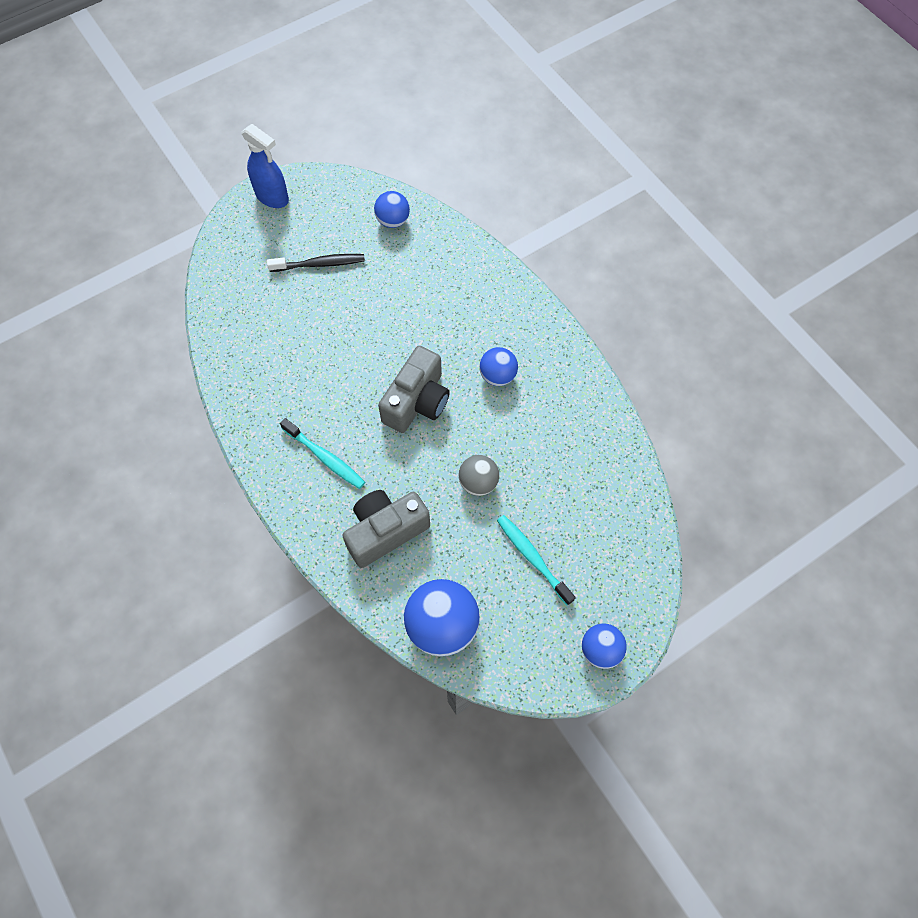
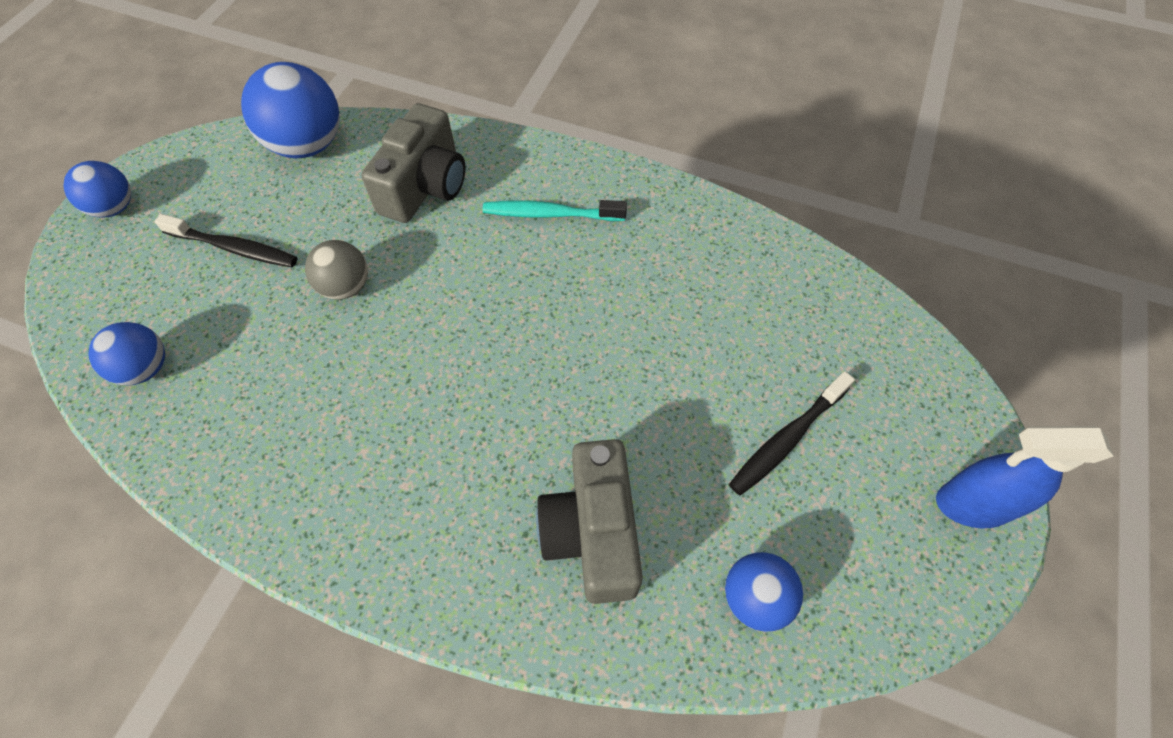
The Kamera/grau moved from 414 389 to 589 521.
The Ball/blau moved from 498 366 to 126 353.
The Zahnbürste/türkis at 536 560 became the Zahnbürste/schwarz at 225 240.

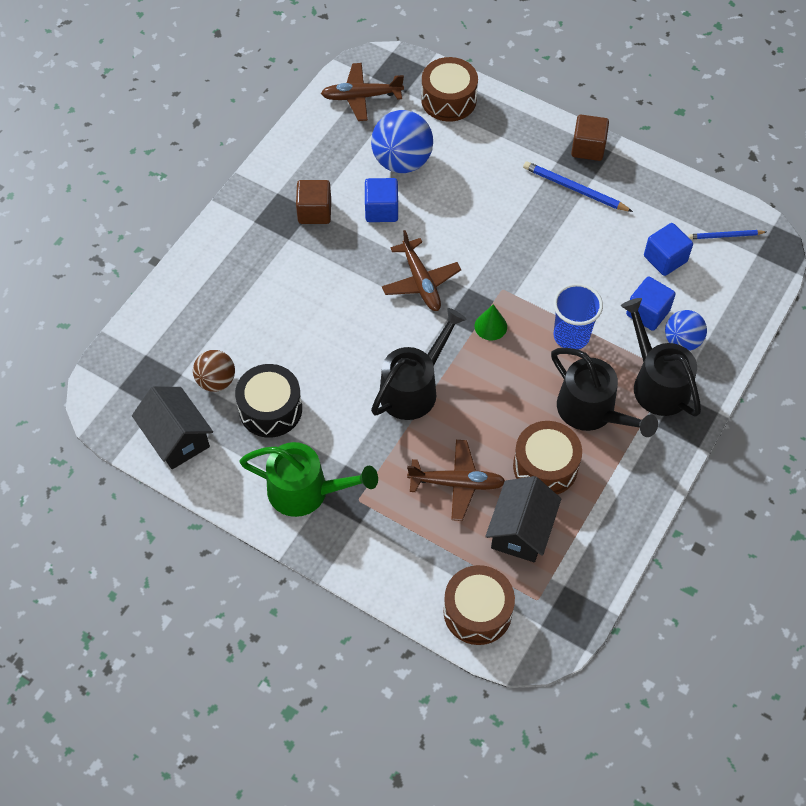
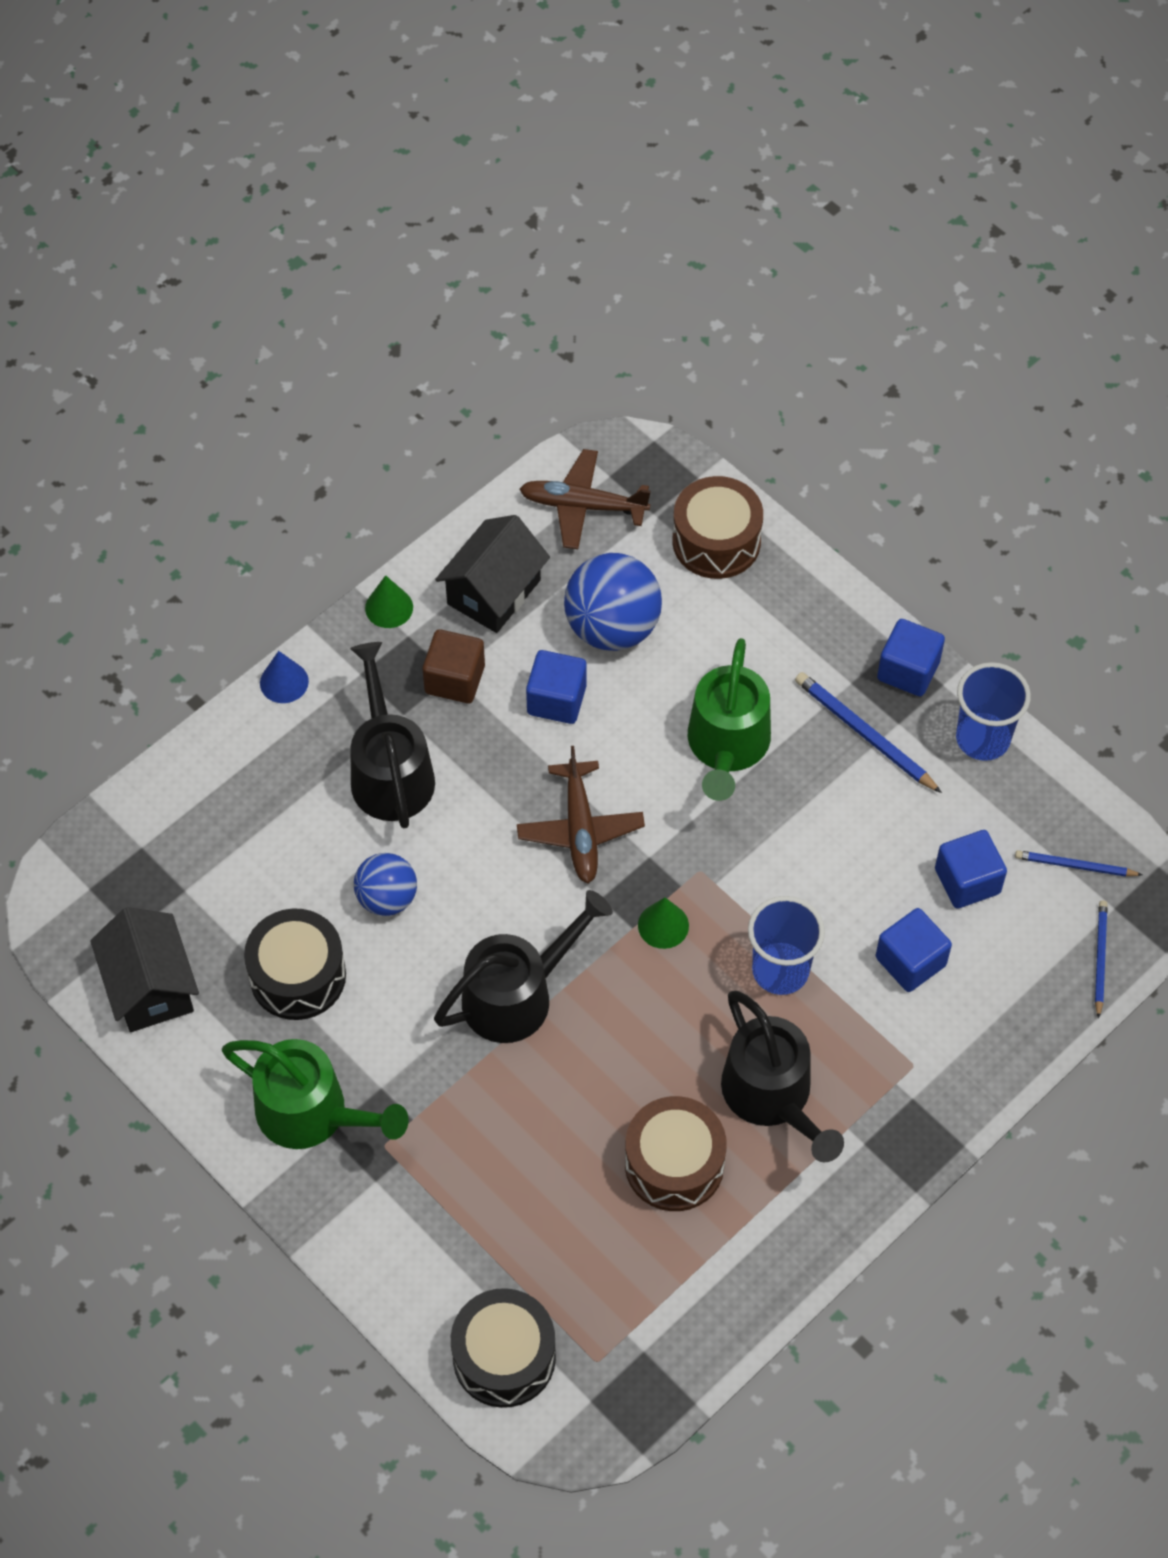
The Ball/braun at 214 371 disappeared.
The Flugzeug/braun at 456 480 disappeared.
The Kegel/blau at 284 677 appeared.
The Kegel/grün at 389 601 appeared.
The Gießkanne/grün at 729 719 appeared.
The Becher/blau at 993 711 appeared.
The Bleistift/blau at 1101 960 appeared.
The Haus/schwarz moved from 523 519 to 492 574.
The Gießkanne/schwarz moved from 661 357 to 392 735.
The Ball/blau moved from 686 330 to 385 884.
The Trommel/braun at 479 605 became the Trommel/schwarz at 503 1348.
The Kubus/braun at 590 138 became the Kubus/blau at 911 657.

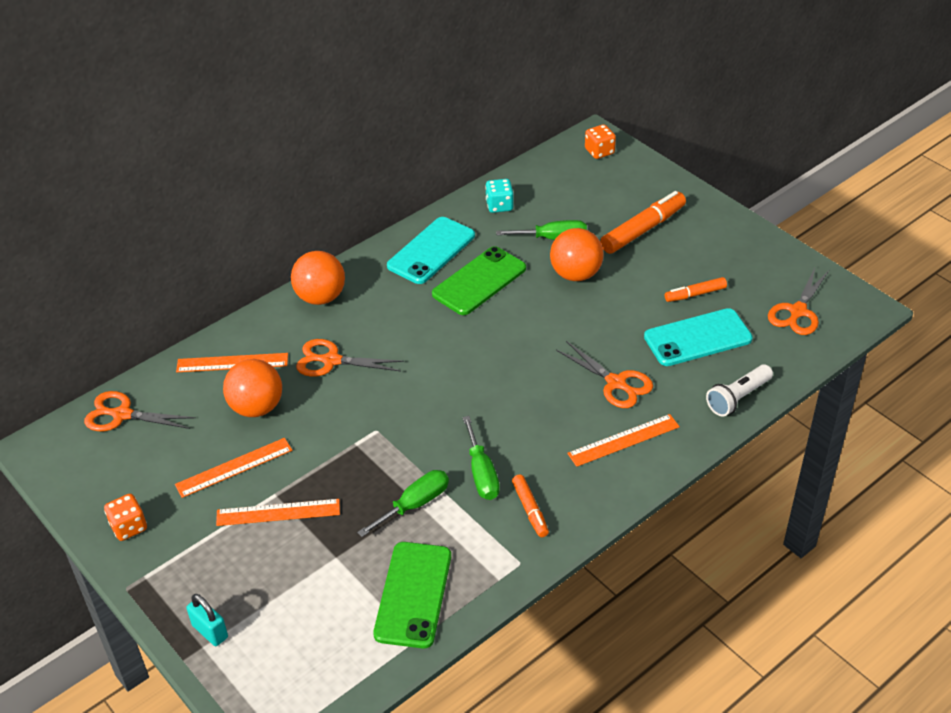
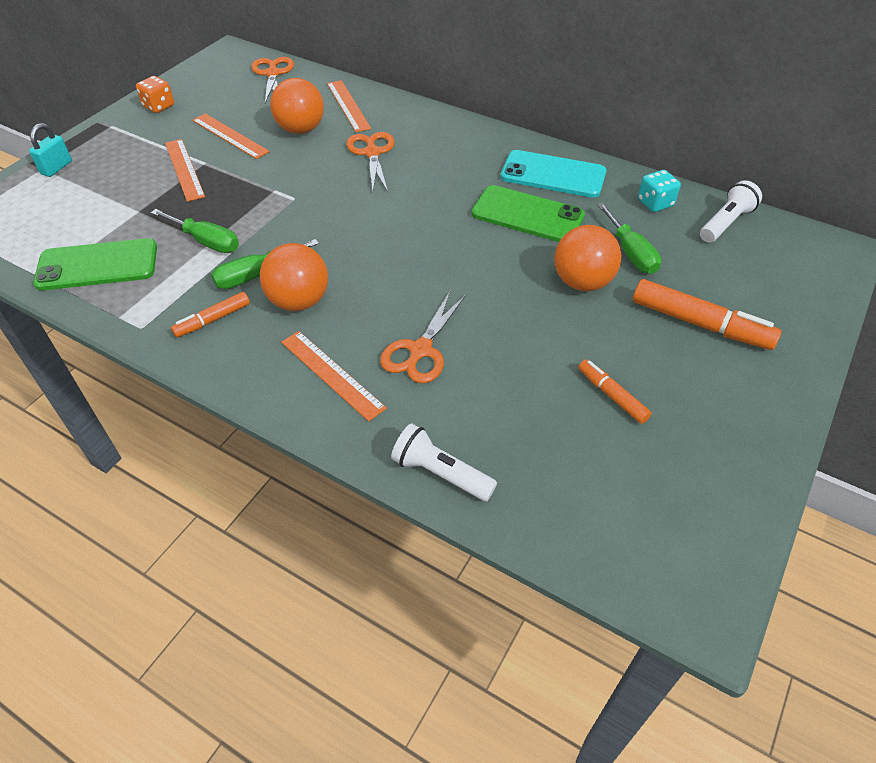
The Spielwürfel/orange at 600 141 disappeared.
The Handy/türkis at 698 337 disappeared.
The Schere/orange at 798 301 disappeared.
The Taschenlampe/weiß at 731 211 appeared.
The Ball/orange moved from 318 278 to 294 277.

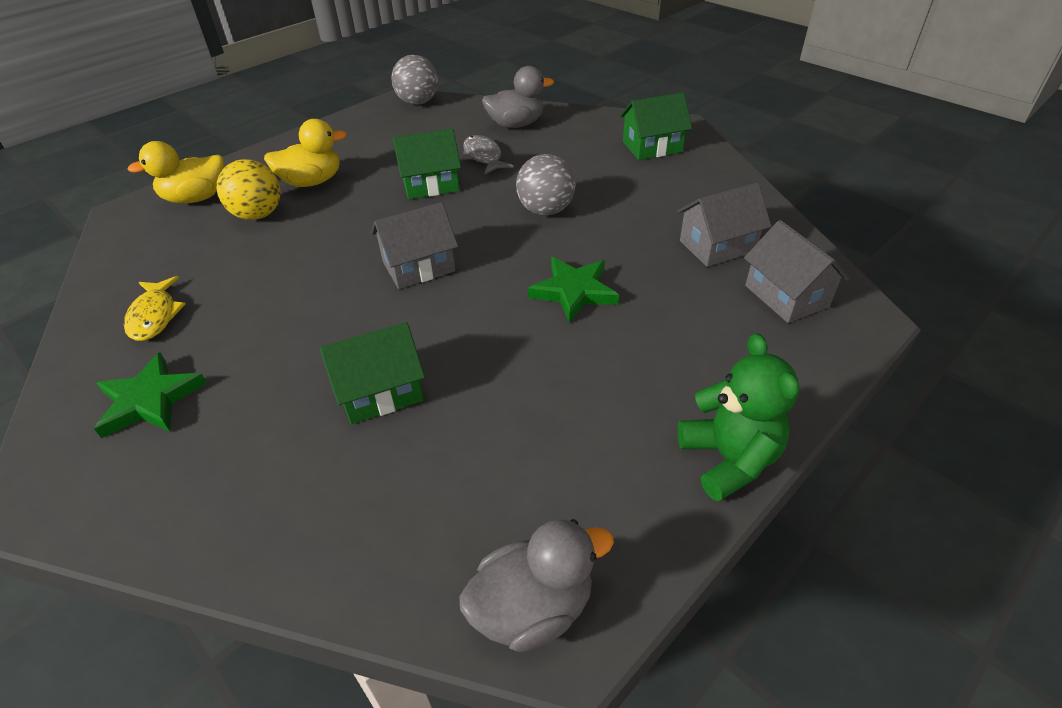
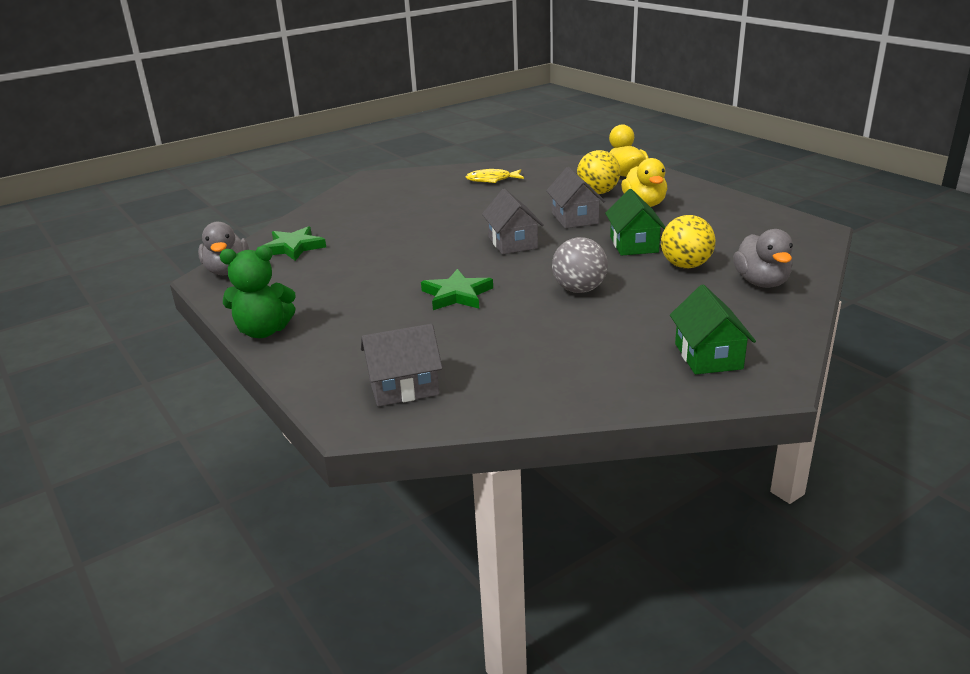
The Haus/grün at 372 373 disappeared.
The Ball/grau at 414 80 disappeared.
The Stern/grün moved from 150 395 to 294 243.
The Haus/grau moved from 724 225 to 575 197.
The Fisch/grau at 487 154 was replaced by the Ball/gelb at 688 241.

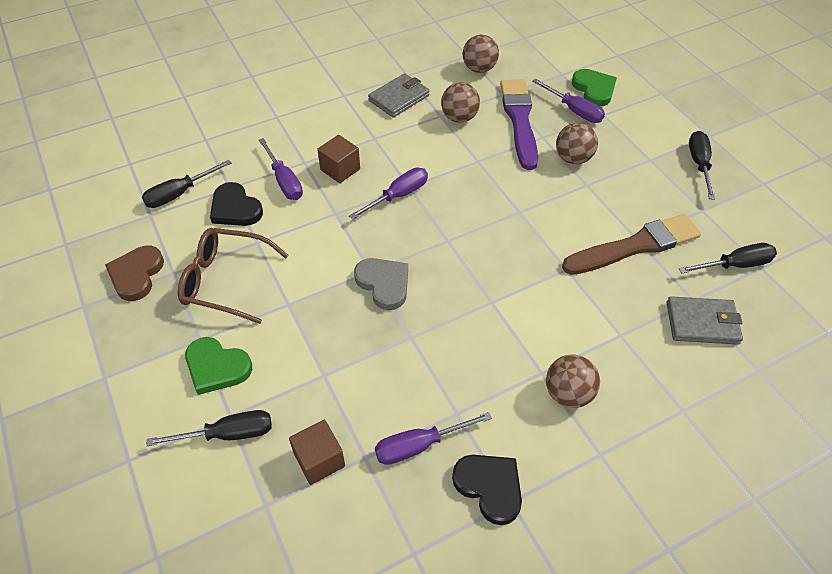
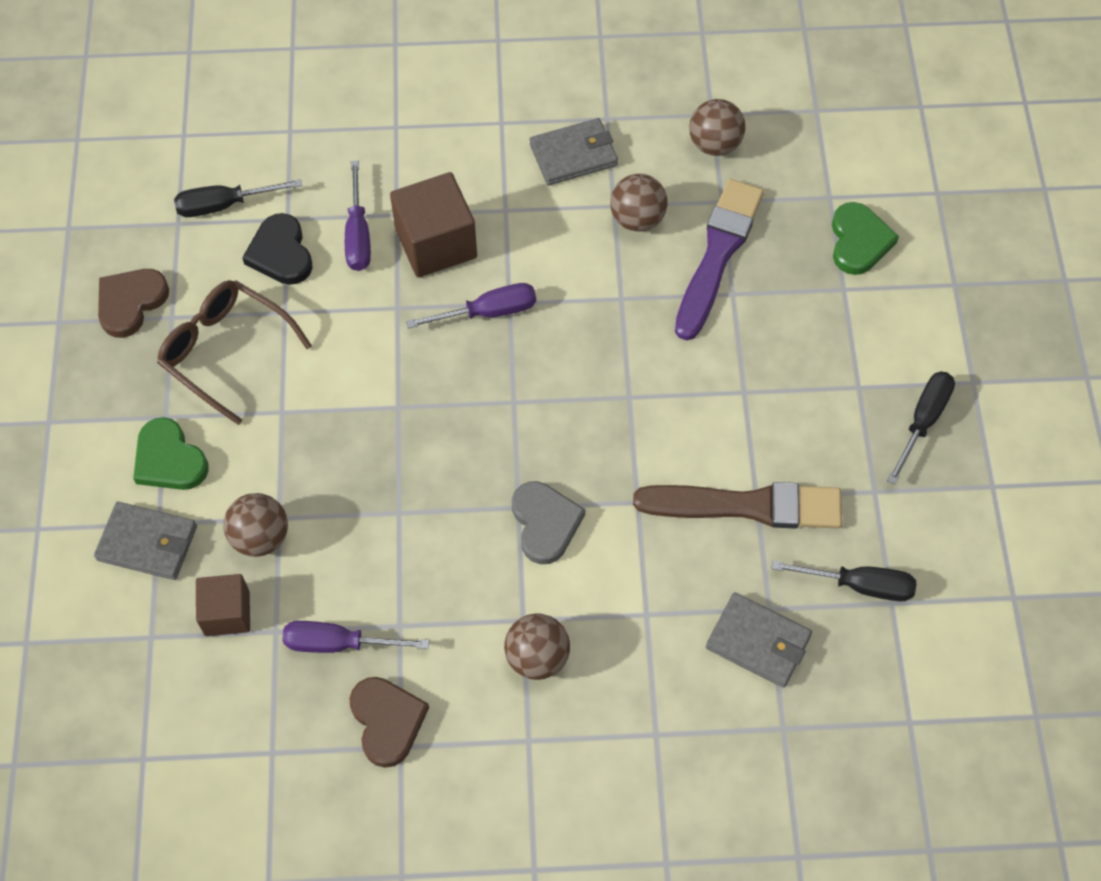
The Schraubenzieher/lila at 568 100 disappeared.
The Herz/grau moved from 381 284 to 548 522.
The Ball/braun moved from 577 143 to 255 525.
The Schraubenzieher/schwarz at 209 428 was replaced by the Geldbörse/grau at 145 541.
The Herz/schwarz at 487 490 became the Herz/braun at 389 722.
The Kubus/braun at 338 159 changed to 1.60 times the size.

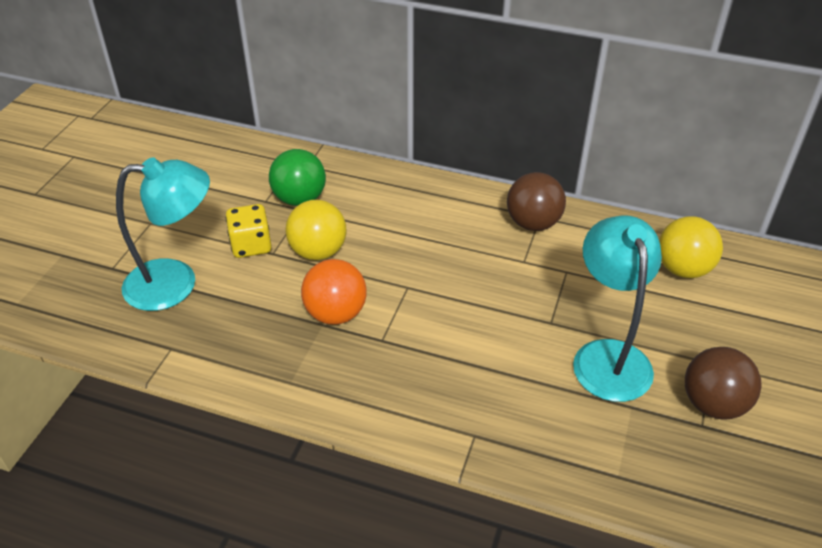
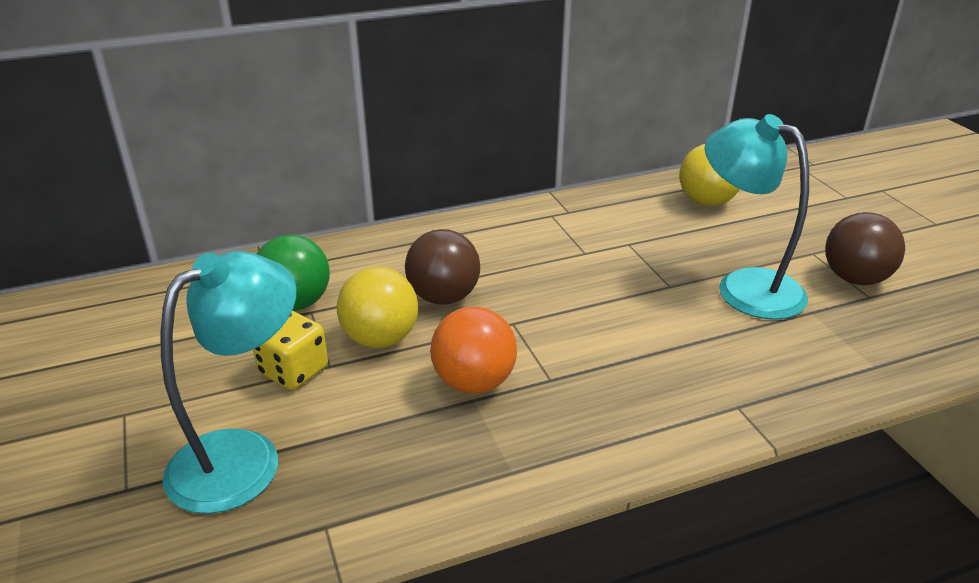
The Ball/braun moved from 536 201 to 442 267.

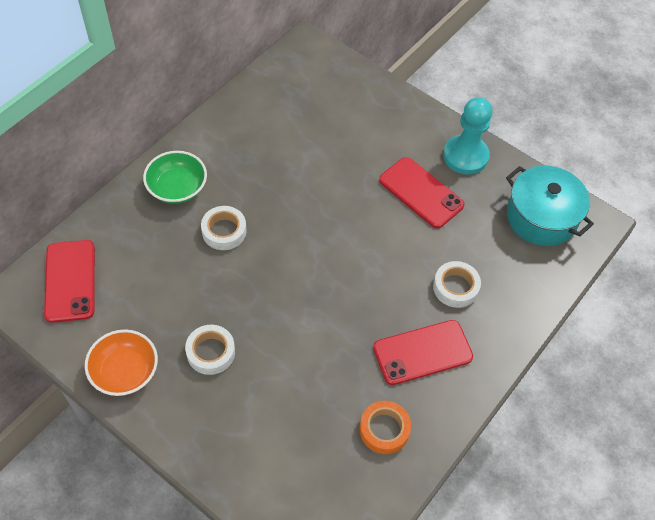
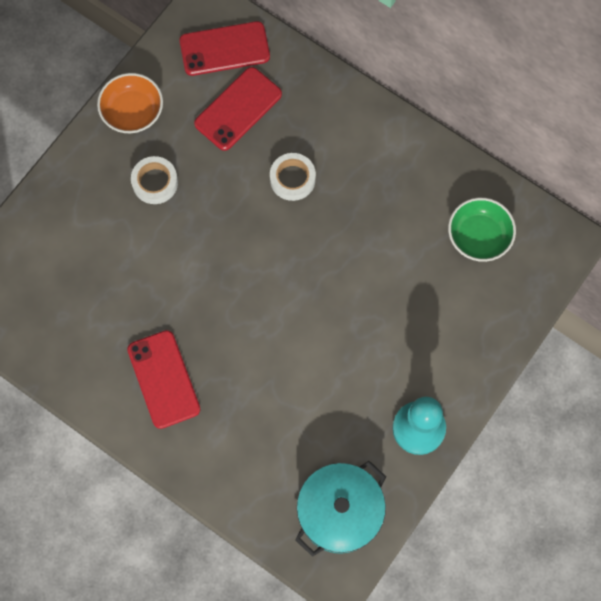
The Klebeband/orange at 385 427 disappeared.
The Klebeband/weiß at 457 284 disappeared.
The Schüssel/grün moved from 175 177 to 482 230.
The Handy/rot moved from 422 192 to 238 109.

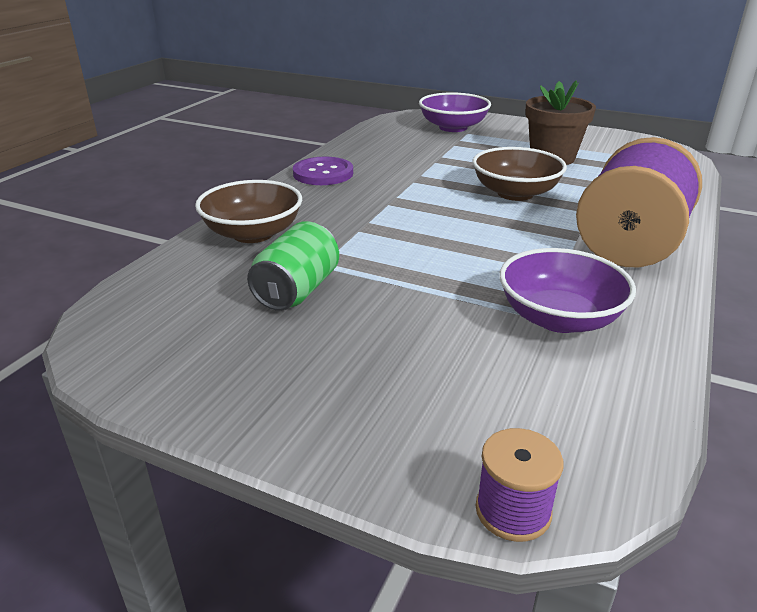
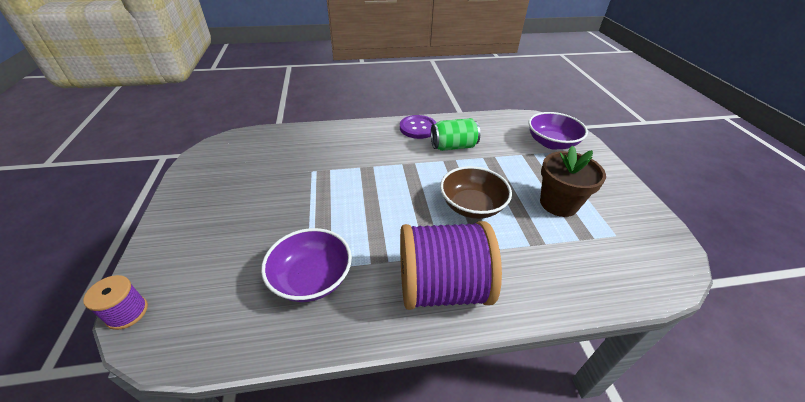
The Schüssel/braun at 248 211 disappeared.
The Dose/grün moved from 293 266 to 455 134.

